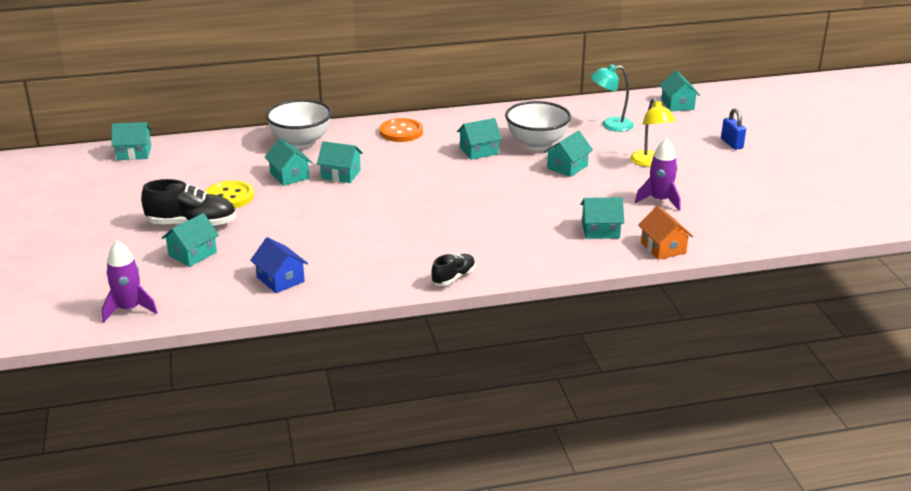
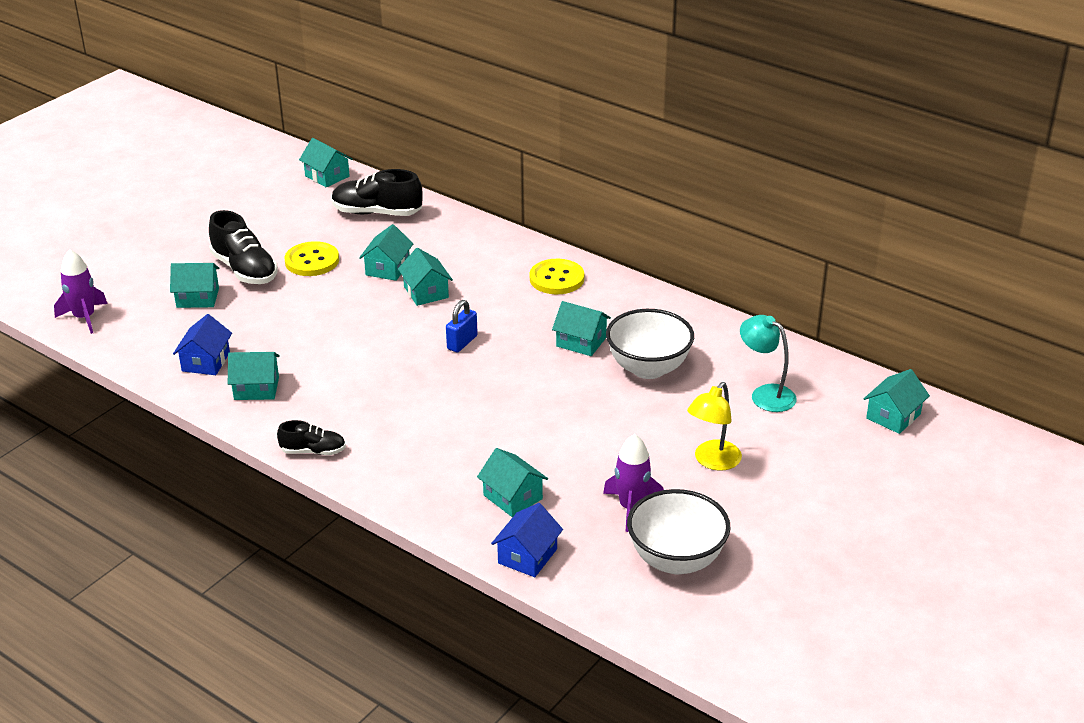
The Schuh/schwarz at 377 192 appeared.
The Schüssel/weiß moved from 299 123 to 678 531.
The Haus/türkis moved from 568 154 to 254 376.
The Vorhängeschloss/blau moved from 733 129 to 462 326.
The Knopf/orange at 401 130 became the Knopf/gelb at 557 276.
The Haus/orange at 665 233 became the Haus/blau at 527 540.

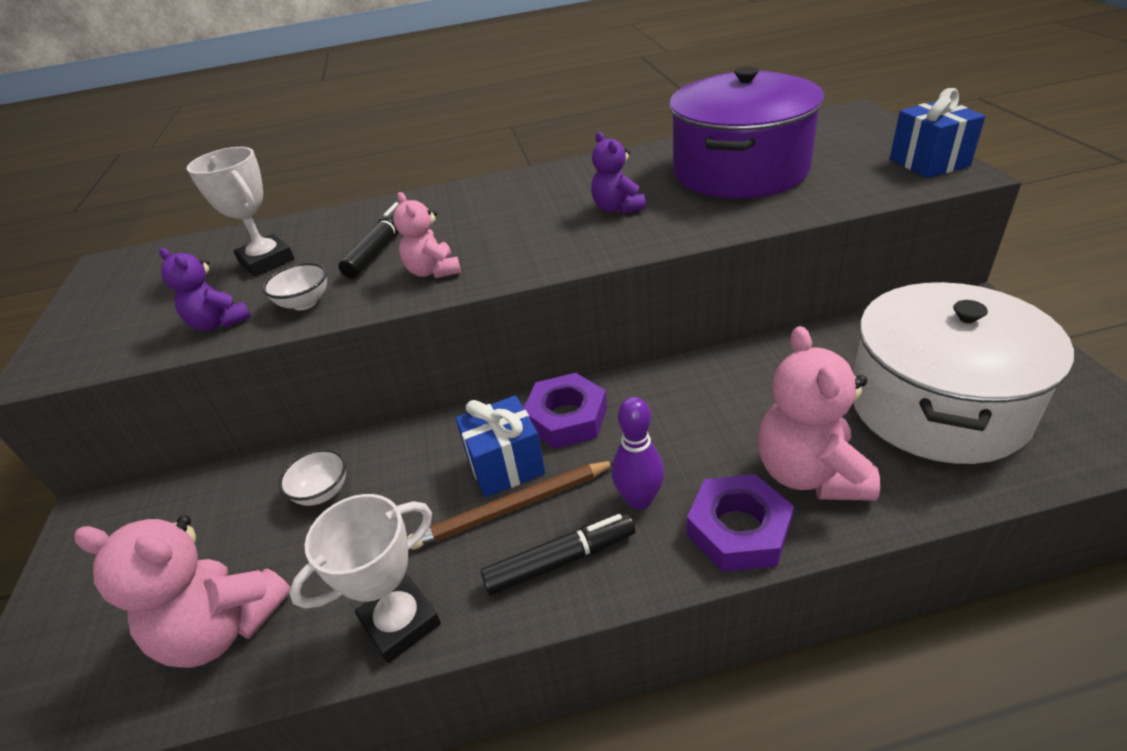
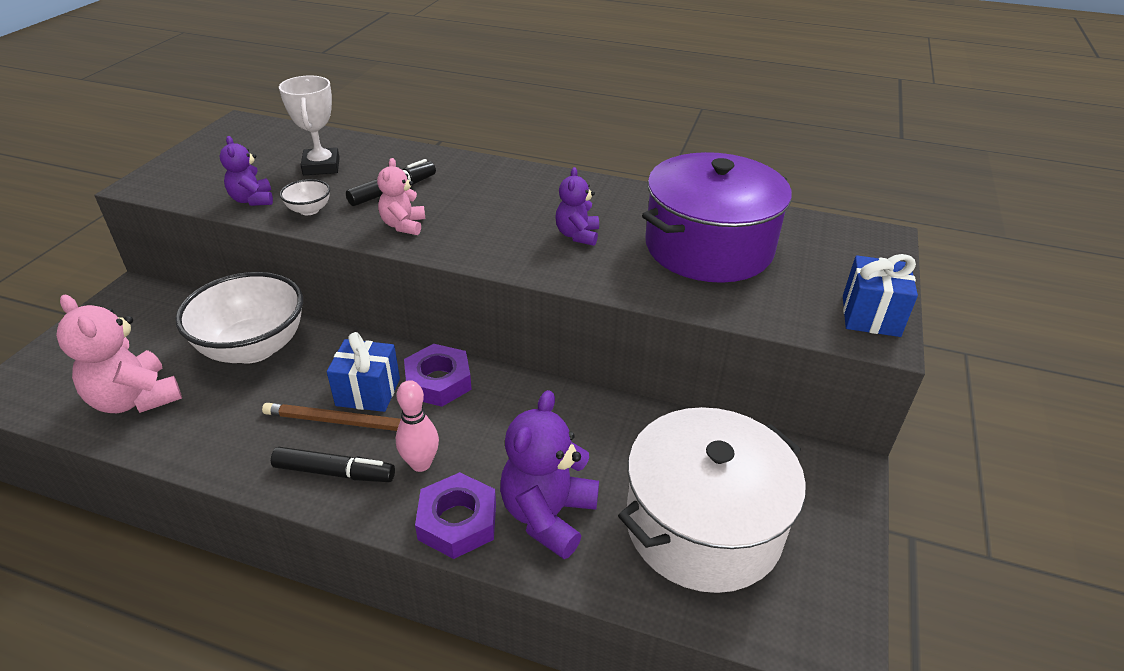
The Pokal/weiß at 365 578 disappeared.
The Bowlingkegel/lila at 638 453 became the Bowlingkegel/rosa at 417 426.
The Teddybär/rosa at 819 413 became the Teddybär/lila at 549 474.
The Schüssel/weiß at 312 477 changed to 2.36 times the size.

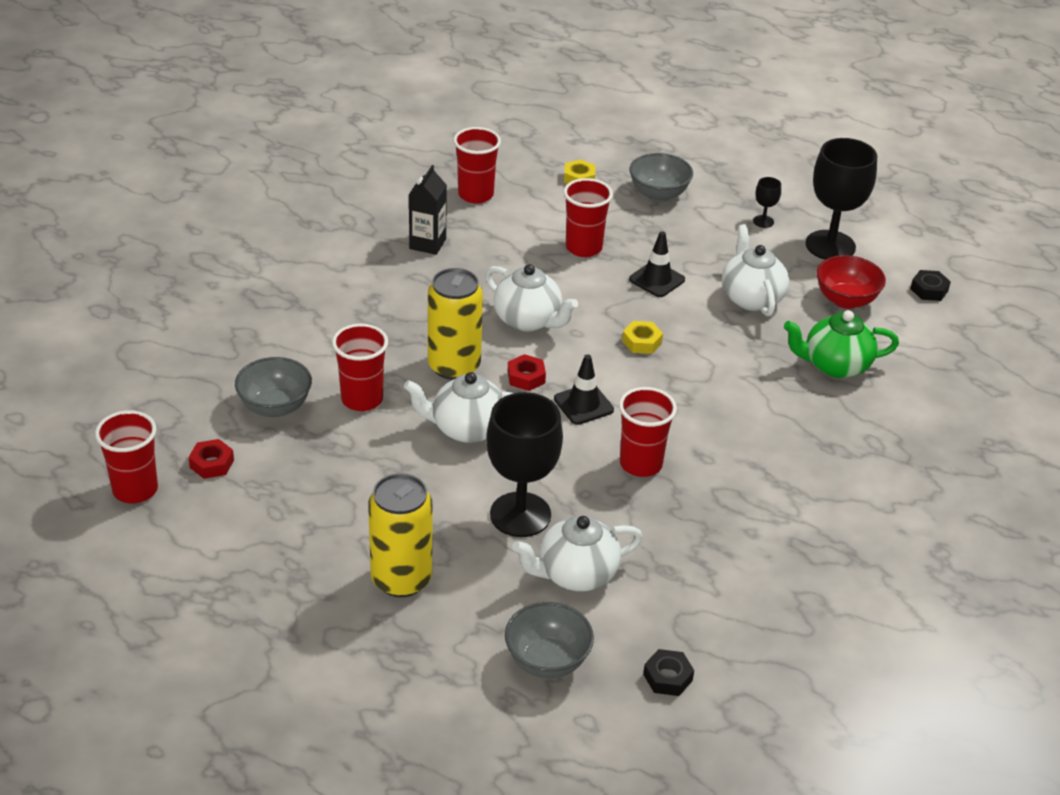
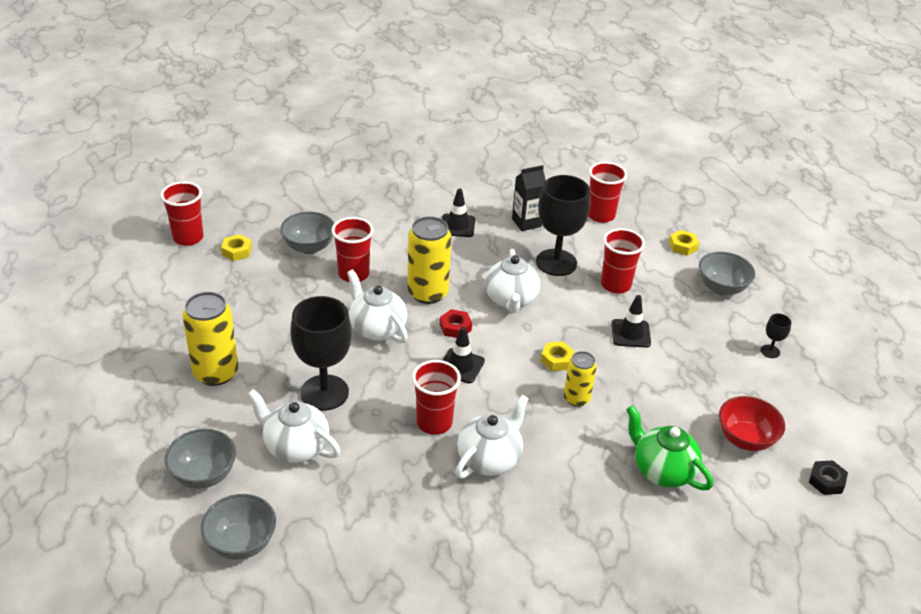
The Leitkegel/schwarz at 458 212 appeared.
The Dose/gelb at 580 379 appeared.
The Teekanne/weiß moved from 755 270 to 492 436.
The Kelch/schwarz moved from 841 198 to 563 225.
The Sechskantmutter/schwarz at 668 672 was replaced by the Schüssel/grau at 238 527.
The Sechskantmutter/rot at 211 459 became the Sechskantmutter/gelb at 236 247.

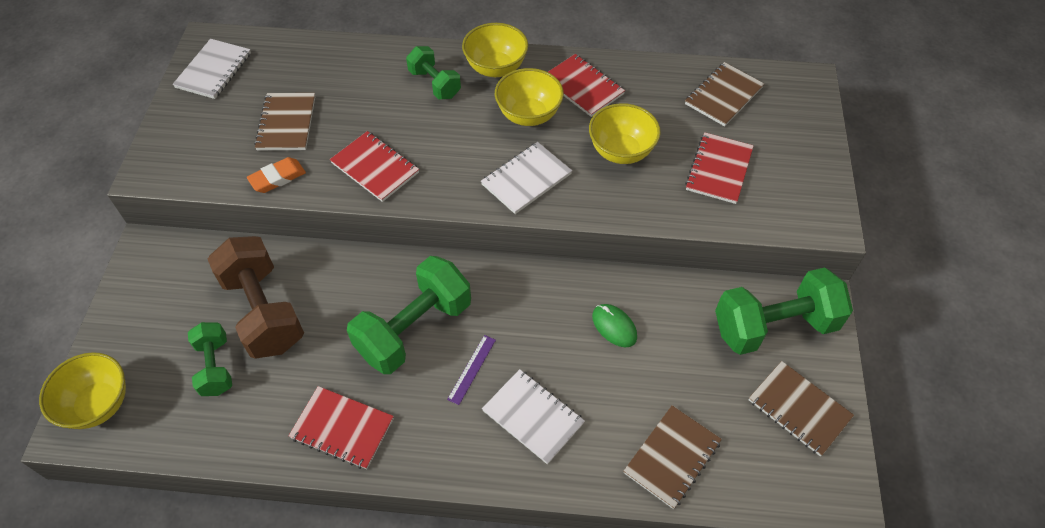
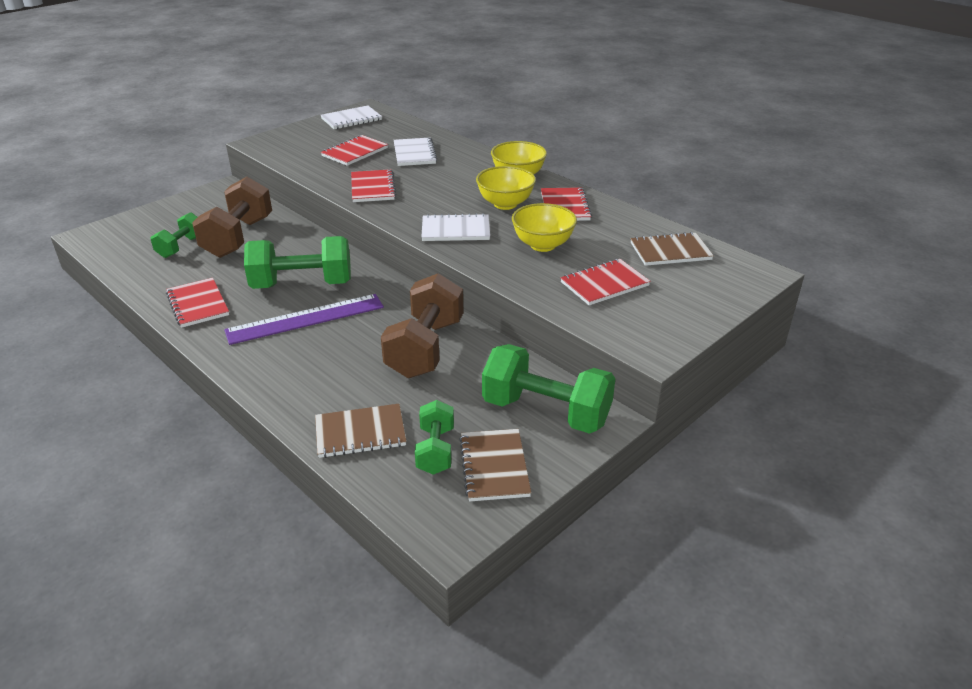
The Schüssel/gelb at 82 390 disappeared.
The Radiergummi/orange at 276 175 disappeared.
The Hantel/grün moved from 433 72 to 434 437.
The Notizbuch/weiß moved from 533 417 to 415 152.
The Computermaus/grün at 614 325 was replaced by the Hantel/braun at 422 325.
The Notizbuch/braun at 284 121 became the Notizbuch/rot at 354 150.
The Lineal/lila at 471 370 changed to 2.26 times the size.

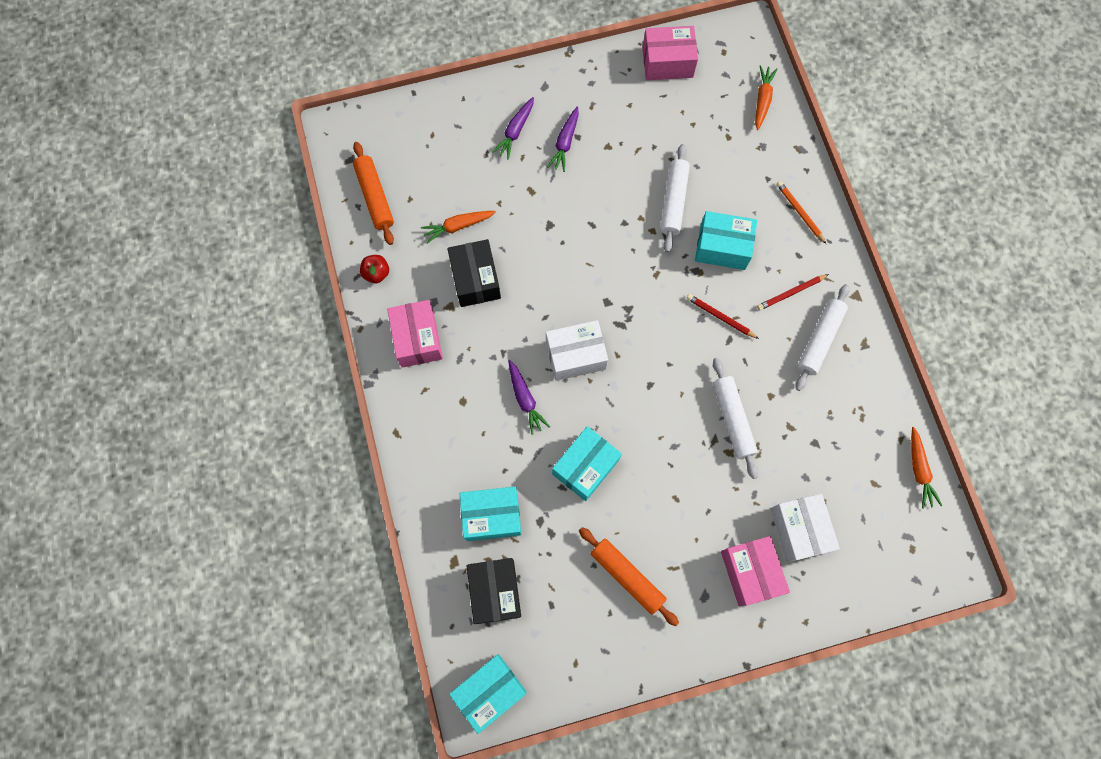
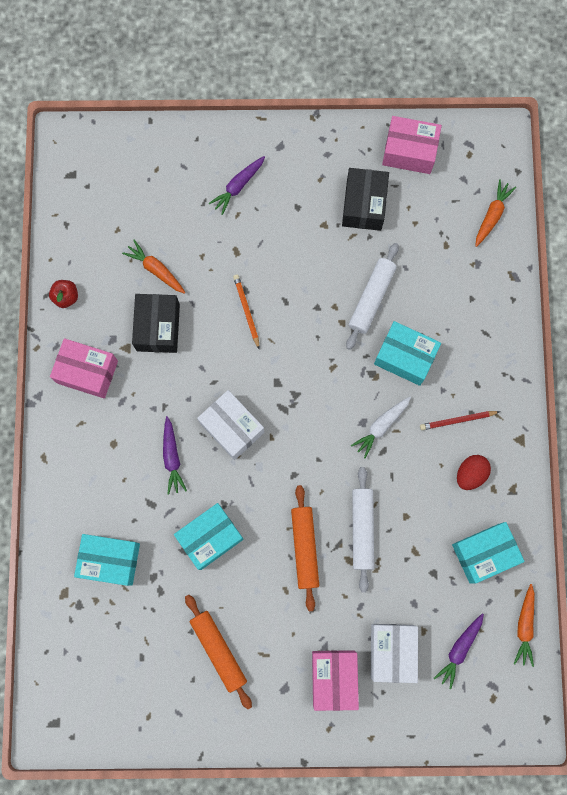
The Nudelholz/orange moved from 373 193 to 305 548.
The Schachtel/türkis moved from 487 694 to 488 552.
The Schachtel/schwarz moved from 494 591 to 365 199.
The Karotte/lila moved from 563 139 to 459 651.
The Bleistift/orange moved from 801 212 to 246 312.
The Bleistift/rot at 722 316 was replaced by the Karotte/weiß at 381 427.
The Nudelholz/weiß at 822 337 was replaced by the Ei/rot at 474 472.
The Schachtel/rosa at 415 334 turned 75 degrees counterclockwise.
The Karotte/orange at 458 227 turned 45 degrees clockwise.
The Schachtel/weiß at 577 350 turned 45 degrees clockwise.

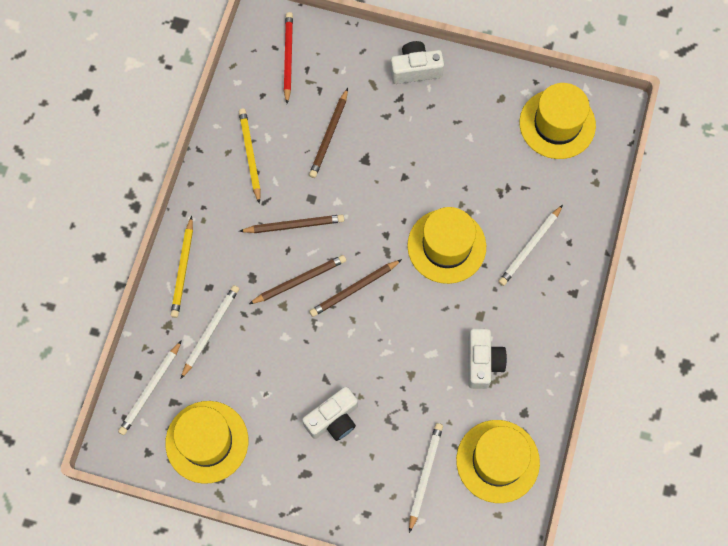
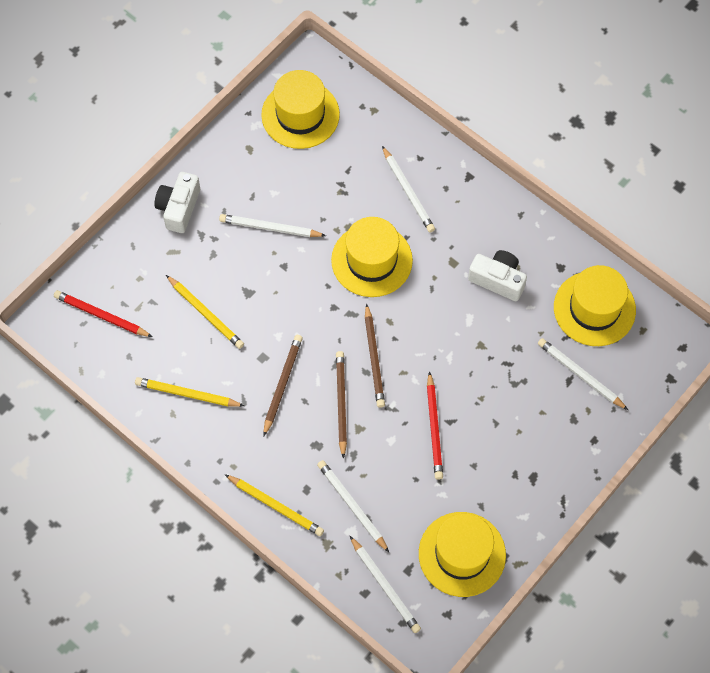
The Kamera/weiß at 330 414 disappeared.
The Bleistift/weiß at 272 225 appeared.
The Bleistift/rot at 435 425 appeared.
The Bleistift/braun at 328 133 became the Bleistift/gelb at 205 312.

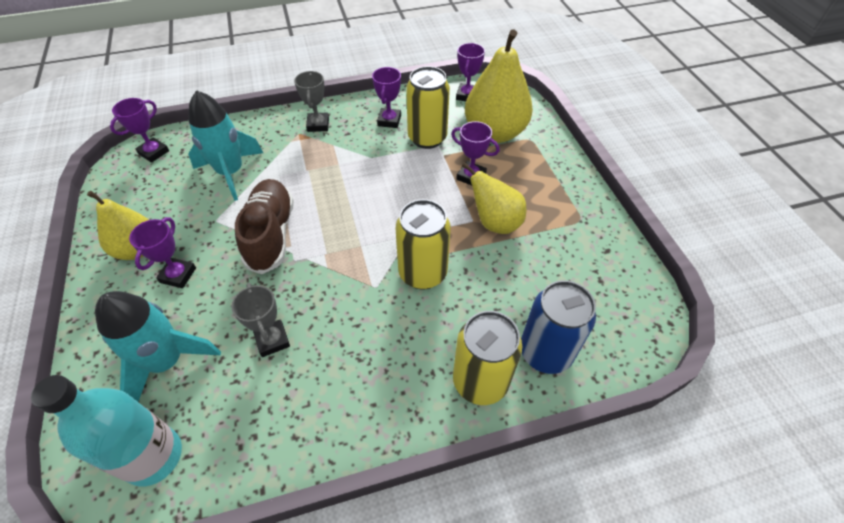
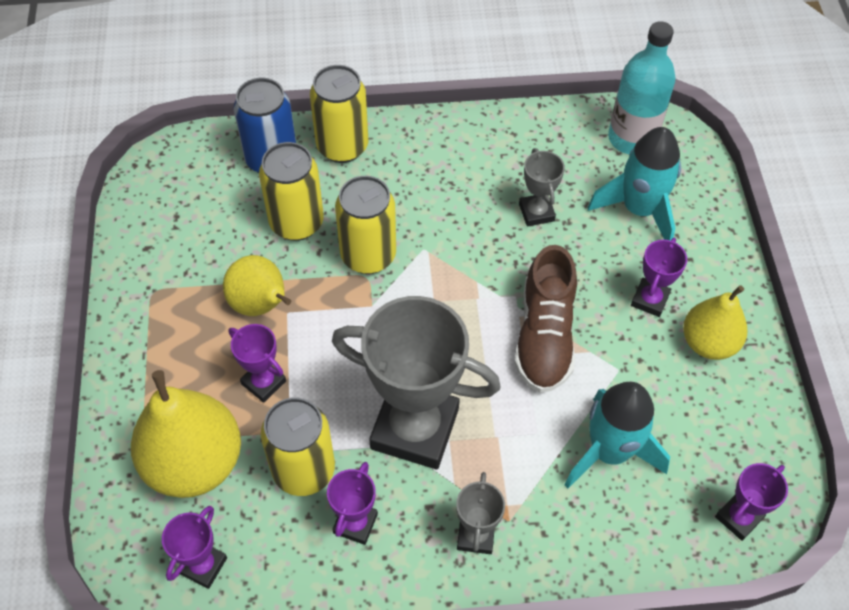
The Dose/gelb at 291 191 appeared.
The Pokal/grau at 416 382 appeared.

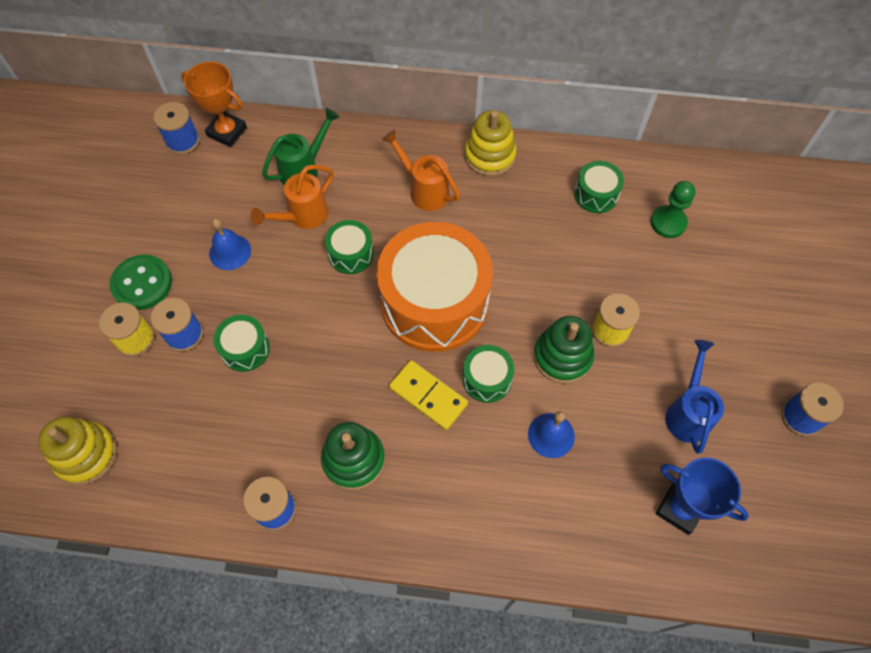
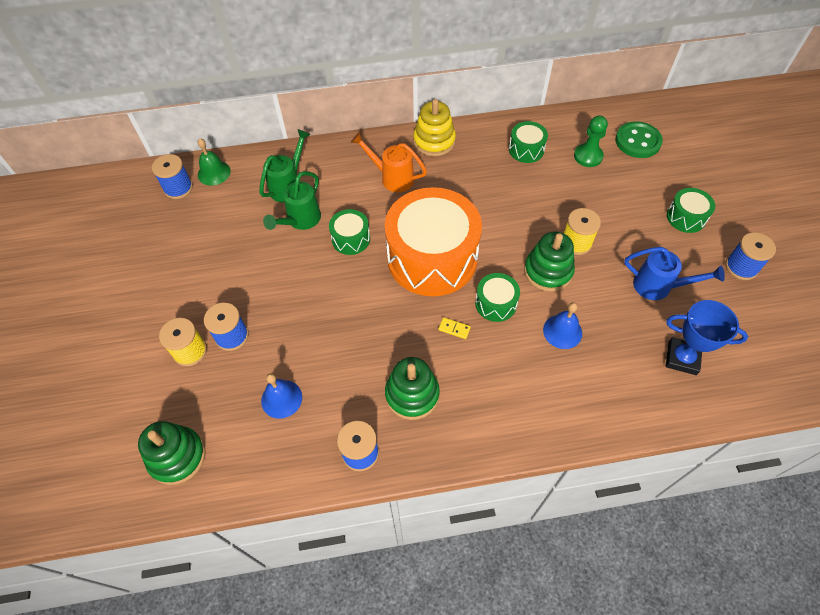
The Knopf/grün moved from 140 282 to 639 139.
The Glocke/blau moved from 230 244 to 281 396.
The Trommel/grün moved from 242 343 to 691 210.
The Pokal/orange at 214 104 was replaced by the Glocke/grün at 214 161.
The Stapelspielzeug/gelb at 77 451 became the Stapelspielzeug/grün at 172 453.
The Gießkanne/orange at 292 197 became the Gießkanne/grün at 292 200.
The Gießkanne/blau at 694 397 turned 120 degrees clockwise.
The Dominostein/gelb at 428 395 changed to 0.47 times the size.

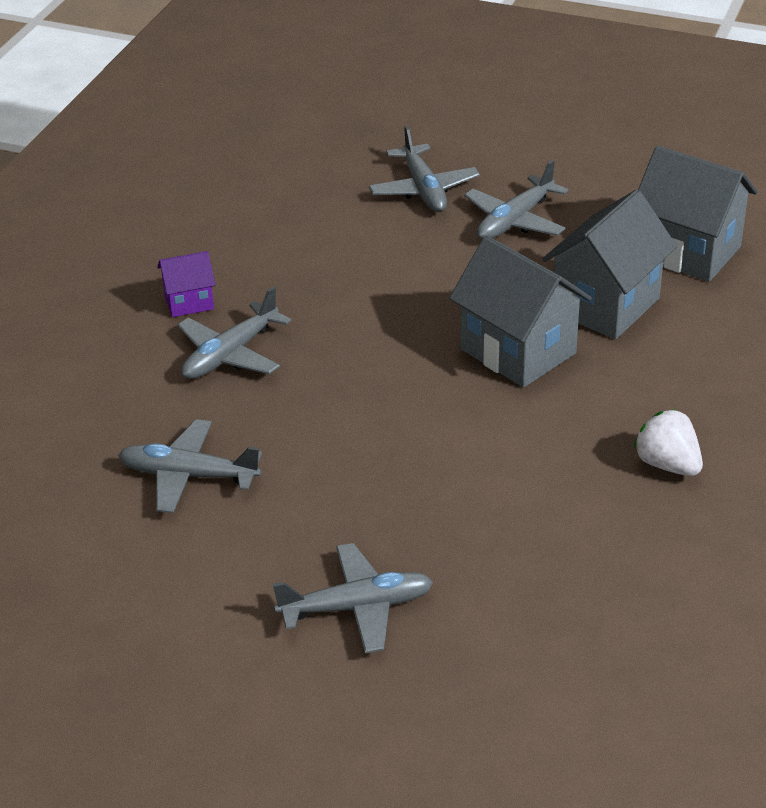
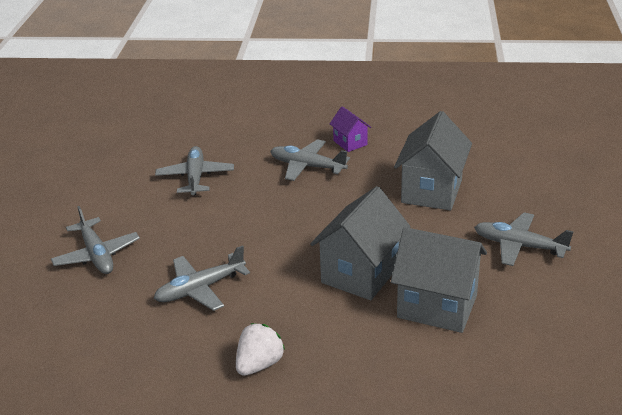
The Flugzeug/grau moved from 424 168 to 202 278.
The Haus/grau moved from 698 214 to 433 160.

